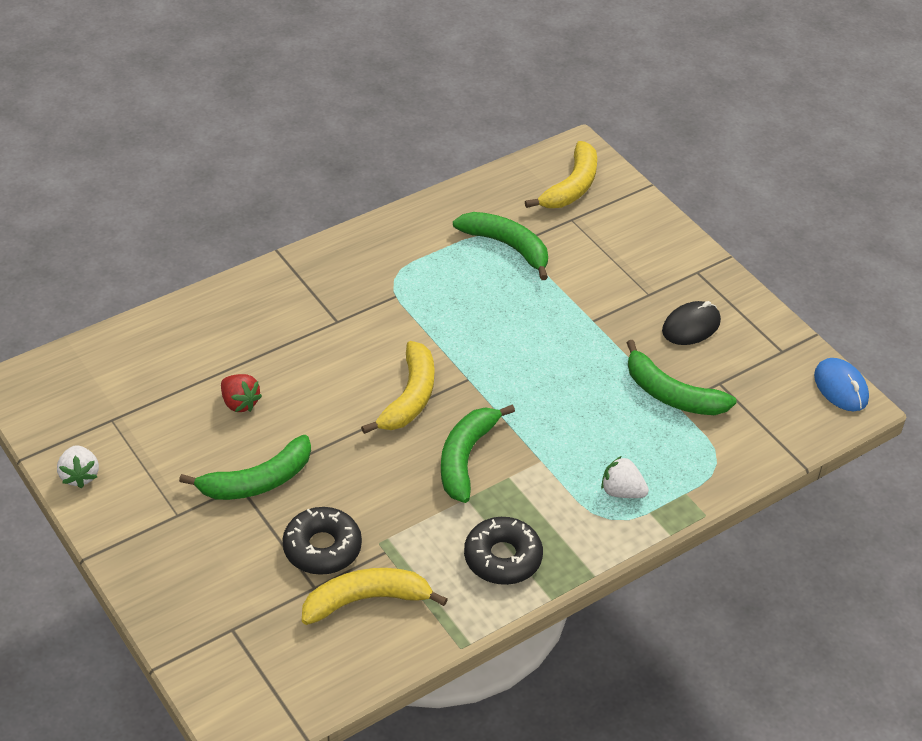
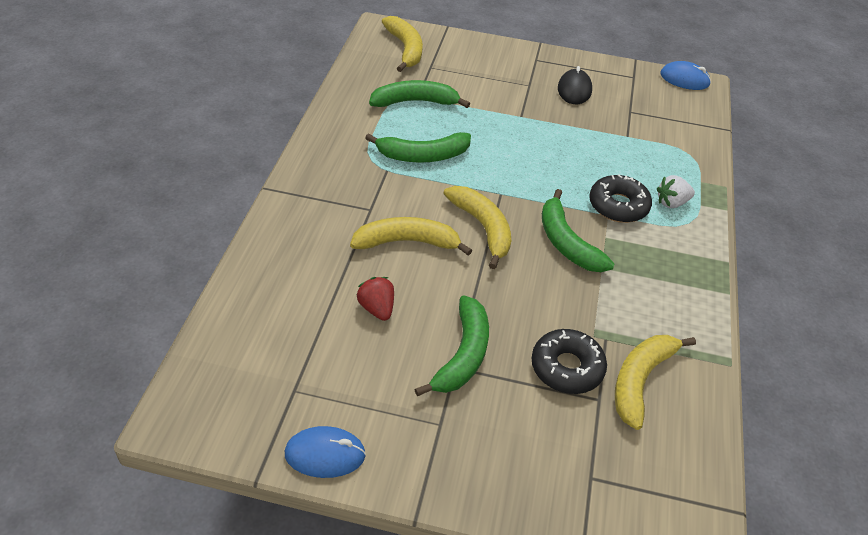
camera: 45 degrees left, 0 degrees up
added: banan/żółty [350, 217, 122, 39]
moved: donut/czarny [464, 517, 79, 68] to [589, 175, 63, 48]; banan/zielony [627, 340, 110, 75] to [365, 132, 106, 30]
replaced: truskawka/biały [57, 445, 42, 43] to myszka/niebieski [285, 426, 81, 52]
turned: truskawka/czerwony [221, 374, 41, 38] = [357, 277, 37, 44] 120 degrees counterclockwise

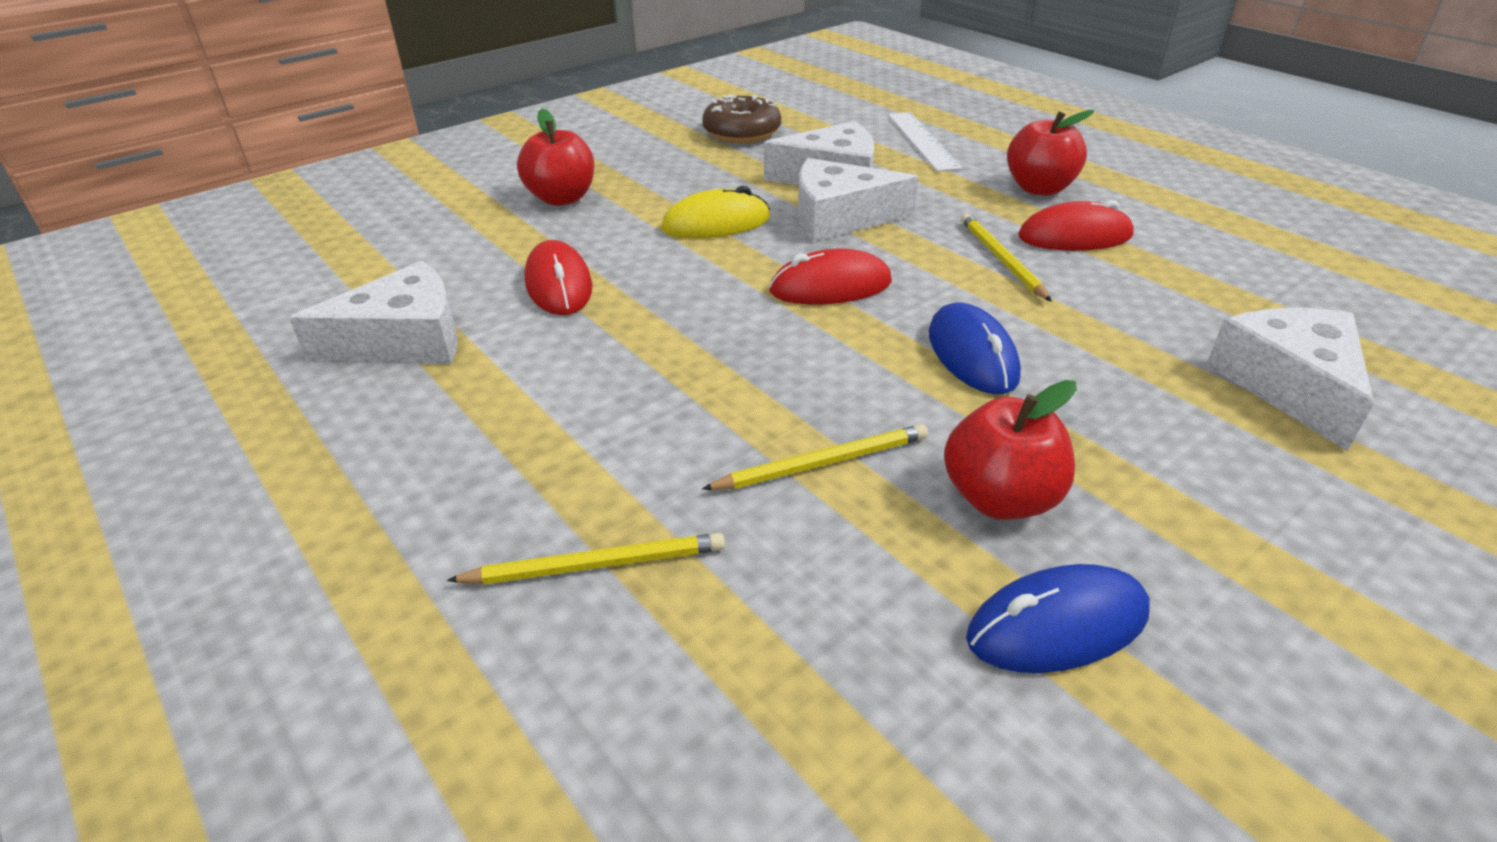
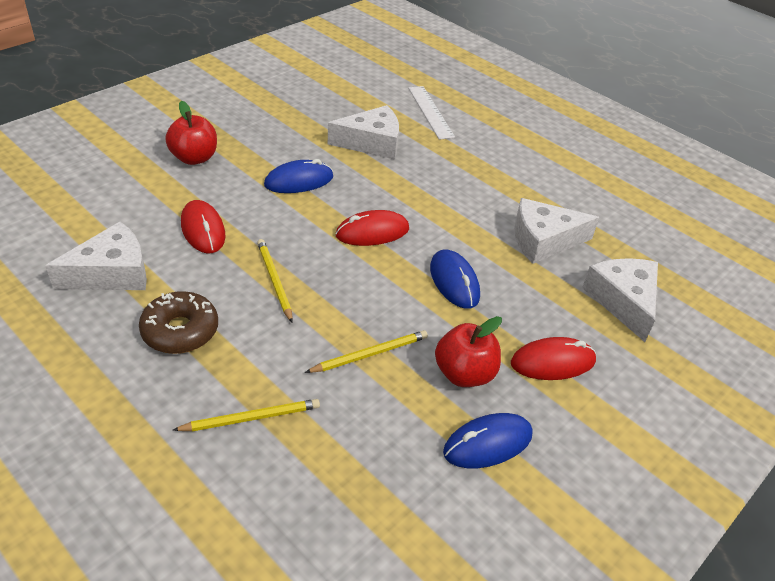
camera: 10 degrees left, 5 degrees up
removed: jabłko/czerwony [1007, 110, 87, 86]
moved: donut/brązowy [702, 95, 79, 48] to [139, 291, 79, 63]; ser/biały [798, 158, 121, 84] to [514, 198, 85, 66]; ołówek/żółty [961, 213, 91, 89] to [257, 239, 36, 83]; myszka/czerwony [1018, 200, 116, 51] to [511, 337, 85, 43]
recoloured: myszka/żółty [661, 186, 109, 52] to myszka/niebieski [264, 159, 69, 34]

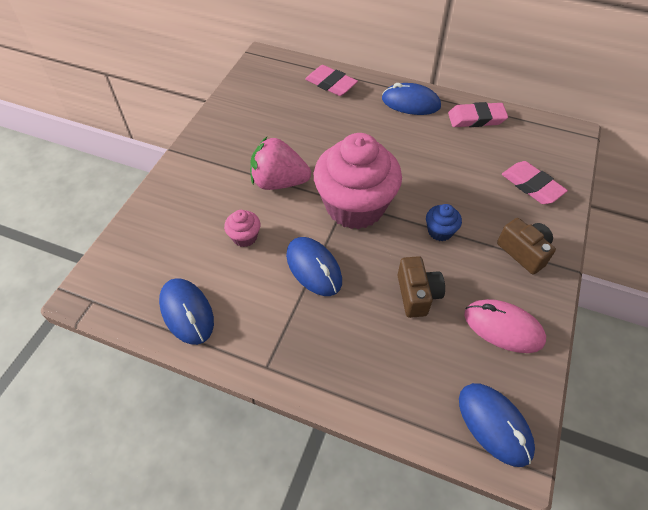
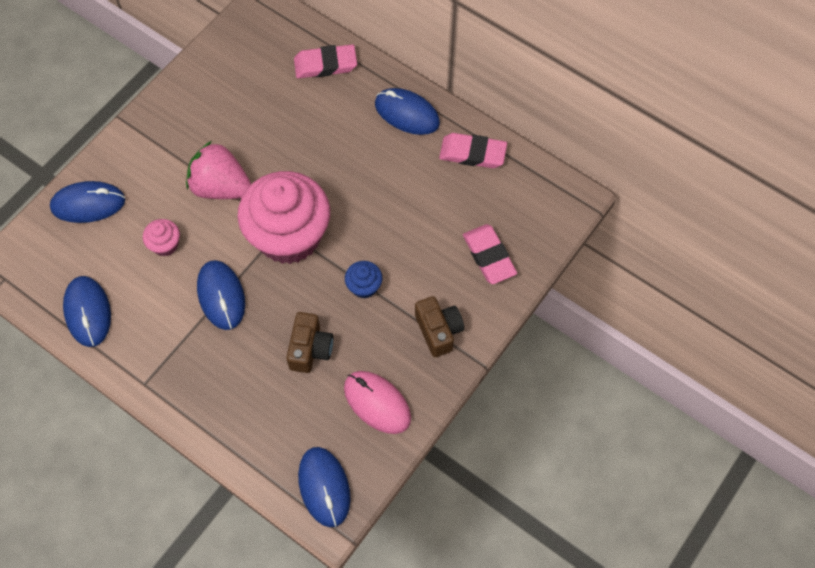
camera: 15 degrees right, 10 degrees up
added: myszka/niebieski [50, 181, 75, 42]
turned: gumka do mazania/różowy [305, 65, 53, 31] = [294, 44, 63, 34] 60 degrees counterclockwise

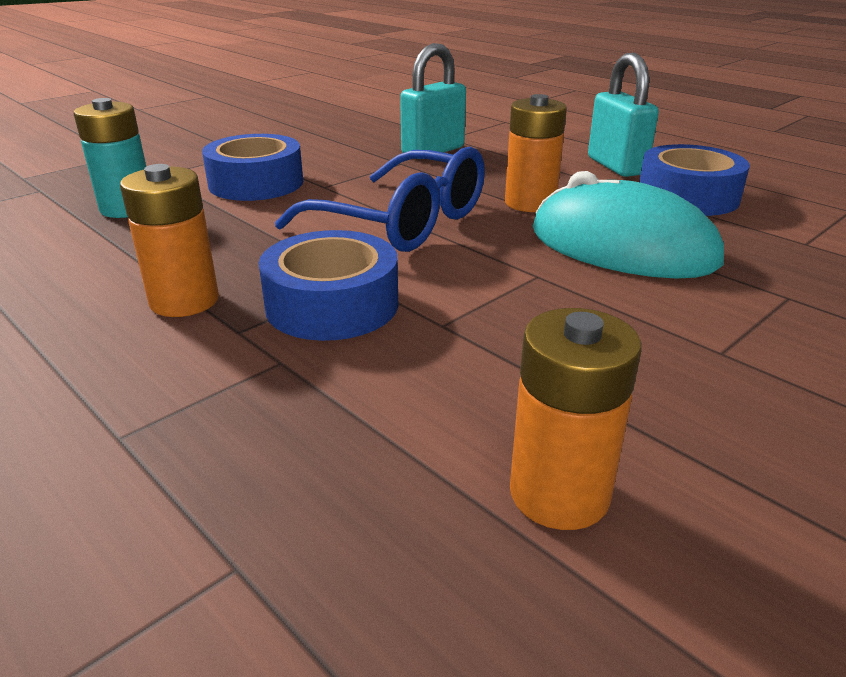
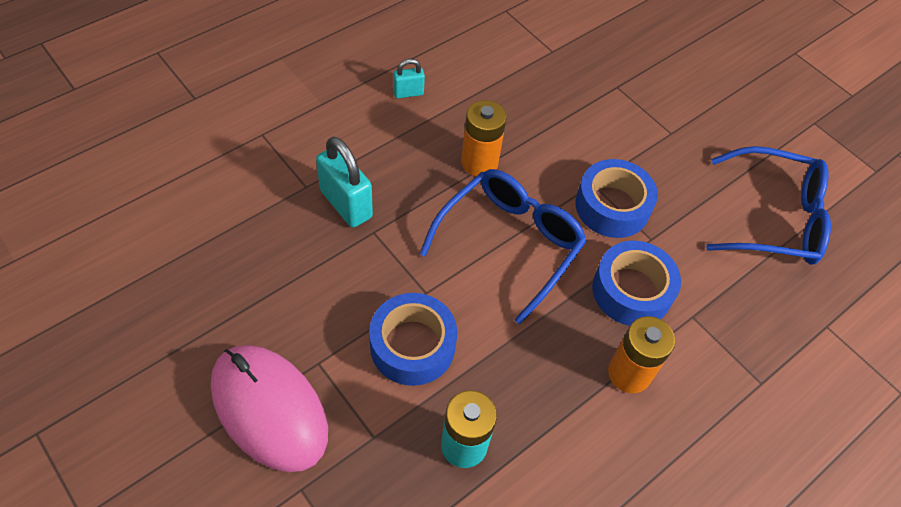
camera: 90 degrees left, 25 degrees up
removed: myszka/turkusowy [533, 171, 191, 107]
added: myszka/różowy [211, 345, 117, 127]
moved: taśma klejąca/niebieski [639, 144, 111, 72] to [575, 159, 83, 79]
replaced: bateria/pomarańczowy [510, 308, 131, 222] to okulary/niebieski [706, 146, 125, 119]
resized: kłódka/turkusowy [588, 53, 71, 124] = [393, 59, 32, 39] x0.54

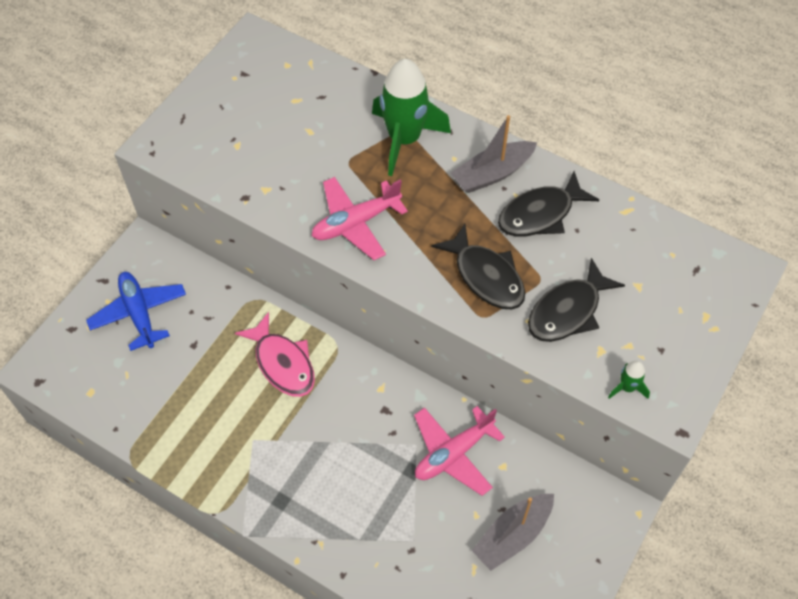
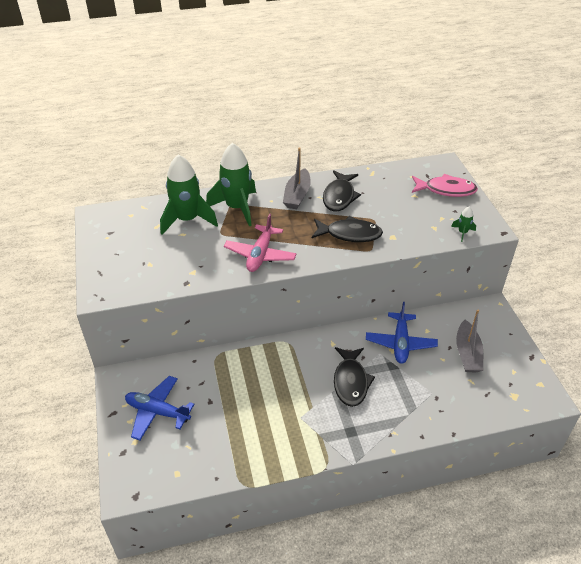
camera: 45 degrees left, 15 degrees down
added: rakieta/zielony [160, 154, 58, 81]
moved: ryba/różowy [235, 312, 80, 85] to [412, 174, 66, 23]; ryba/czarny [528, 258, 97, 84] to [334, 347, 41, 60]
recoloured: samolot/różowy [414, 406, 91, 90] to samolot/niebieski [366, 302, 72, 62]

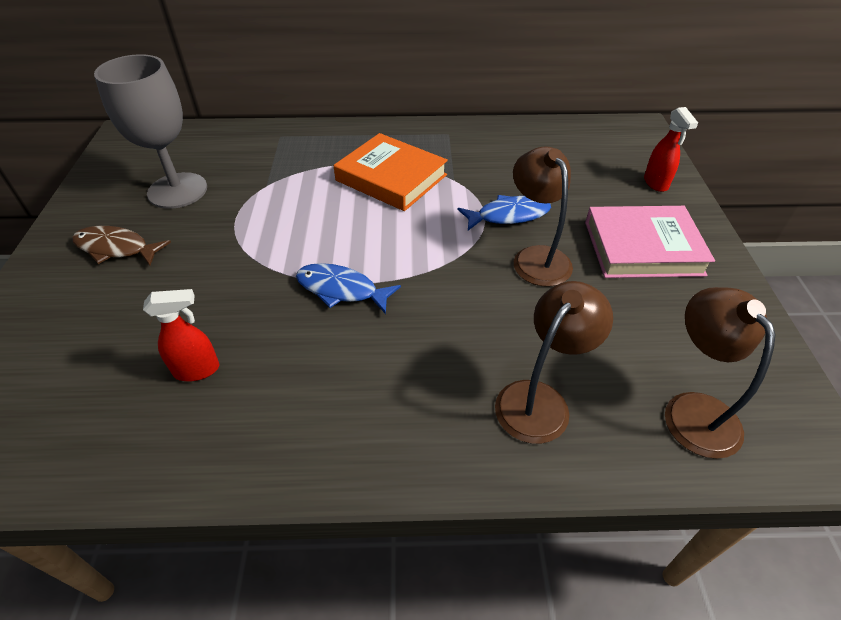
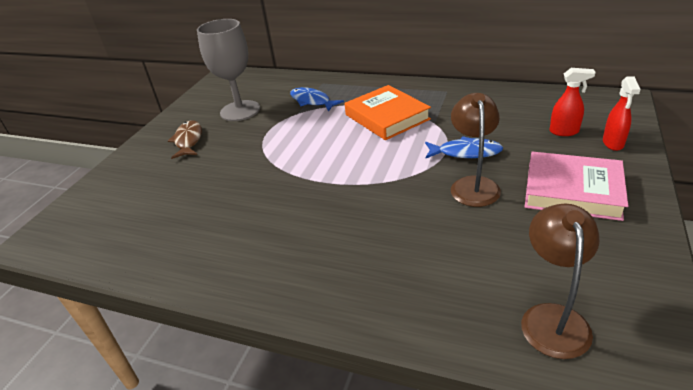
camera: 25 degrees right, 10 degrees down
removed: lampka/brązowy [495, 281, 118, 163]
moved: spryskiwacz/czerwony [143, 289, 76, 92] to [549, 68, 47, 68]; ryba/niebieski [296, 263, 105, 51] to [290, 87, 54, 25]
turned: ryba/brązowy [72, 226, 99, 40] = [168, 120, 34, 39] 45 degrees clockwise

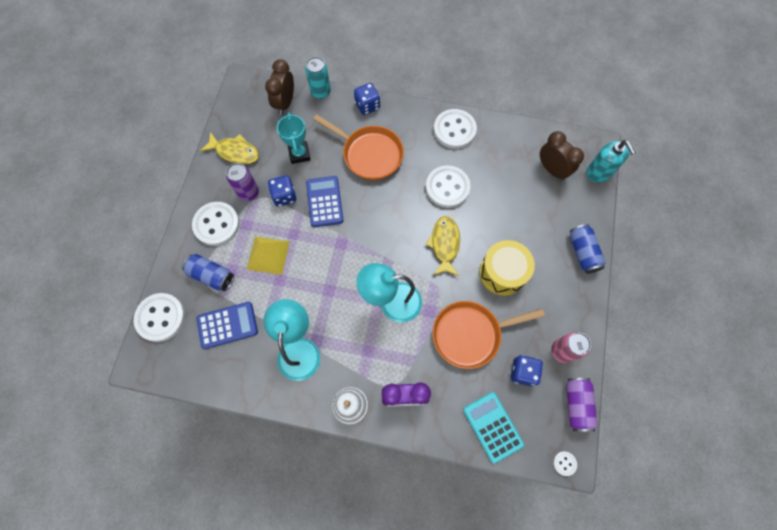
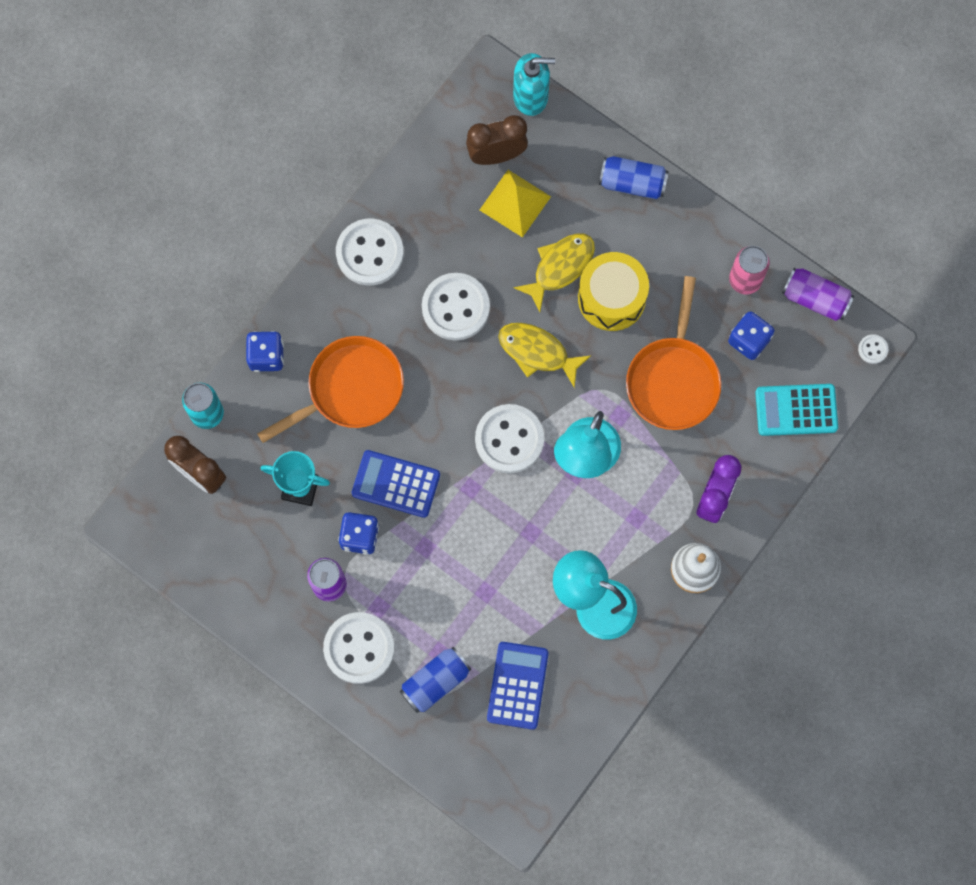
camera: 65 degrees left, 5 degrees up
moved: guzik/biały [134, 293, 51, 49] to [475, 404, 69, 69]; ryba/żółty [200, 132, 59, 32] to [514, 233, 81, 79]; piramida/żółty [247, 236, 43, 39] to [480, 170, 71, 68]

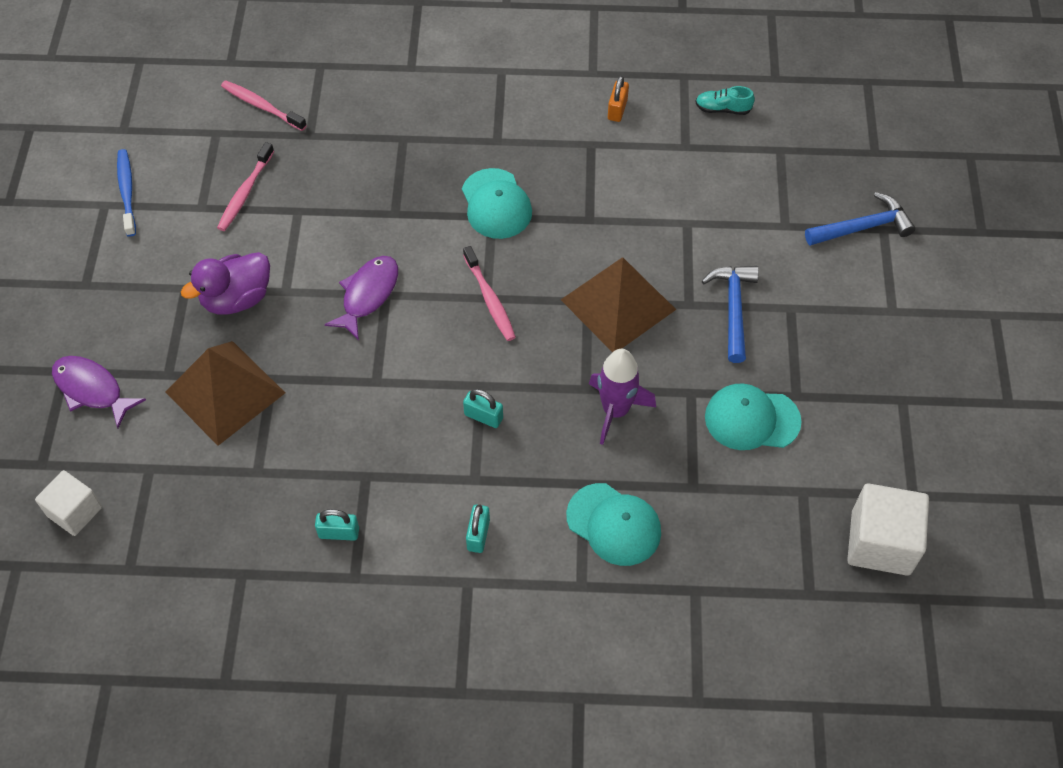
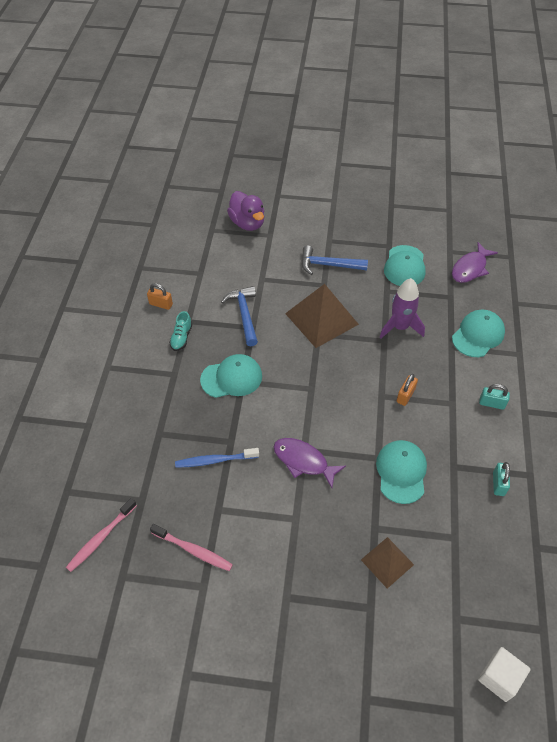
camera: 85 degrees left, 5 degrees down
removed: szczoteczka do zębów/różowy [463, 246, 53, 95]; sześcian/biały [847, 483, 82, 93]
added: czapka/turkusowy [376, 440, 51, 64]
moved: ryba/fioletowy [52, 356, 94, 72] to [452, 242, 46, 41]; szczoteczka do zębów/niebieski [117, 149, 19, 88] to [175, 448, 84, 20]; kaczka/fioletowy [181, 252, 89, 63] to [227, 191, 38, 40]; but/turkusowy [695, 86, 60, 29] to [169, 311, 23, 40]; młotek/niebieski [805, 192, 110, 54] to [221, 286, 37, 60]
recoloured: kłódka/turkusowy [463, 389, 40, 39] to kłódka/pomarańczowy [397, 374, 21, 32]
resized: piramida/brązowy [166, 341, 119, 105] = [361, 537, 53, 51] x0.57

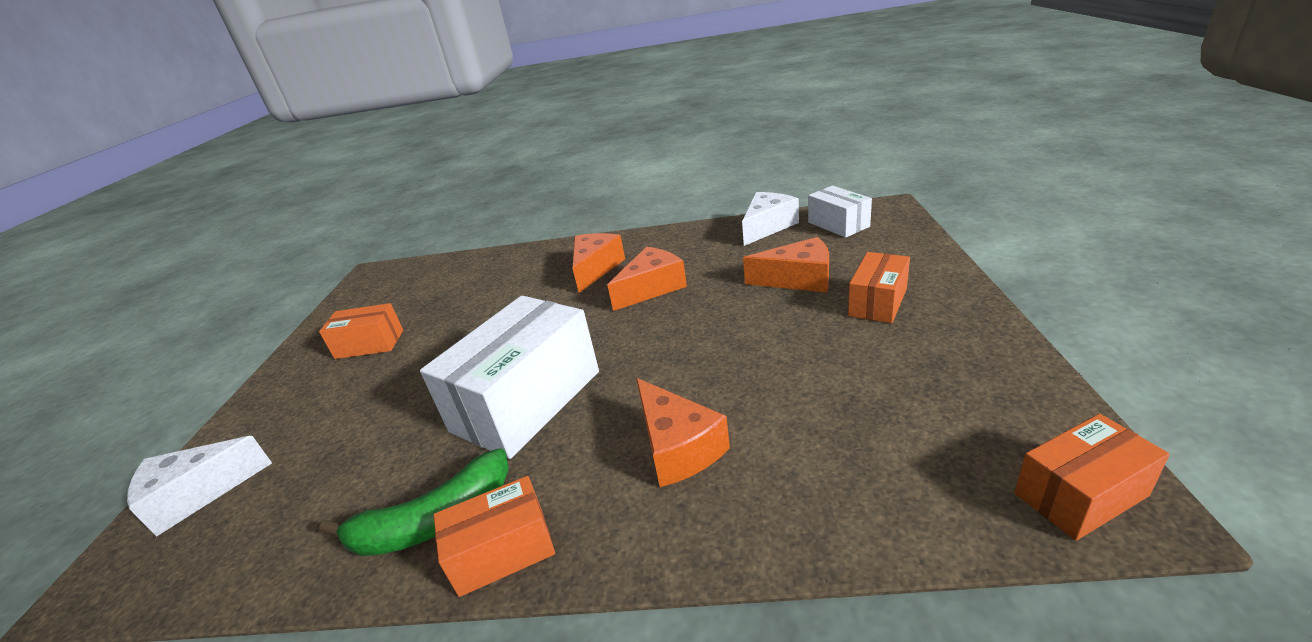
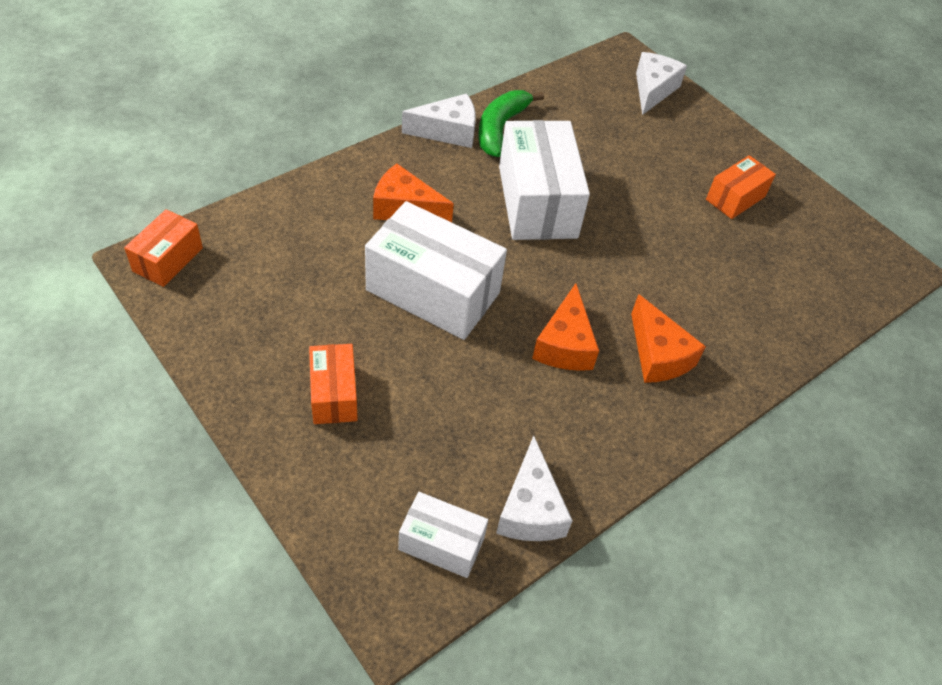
camera: 130 degrees right, 20 degrees up
removed: ser/pomarańczowy [743, 237, 86, 55]
added: pudełko/biały [365, 201, 142, 139]
replaced: pudełko/pomarańczowy [433, 476, 122, 121] to ser/biały [402, 93, 74, 55]

